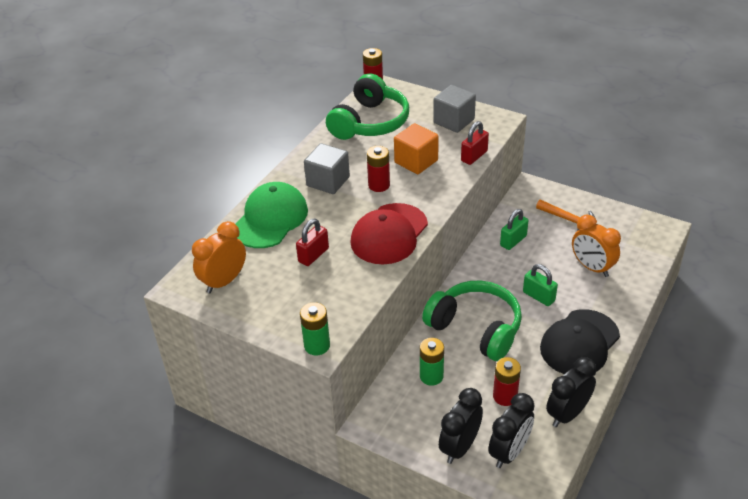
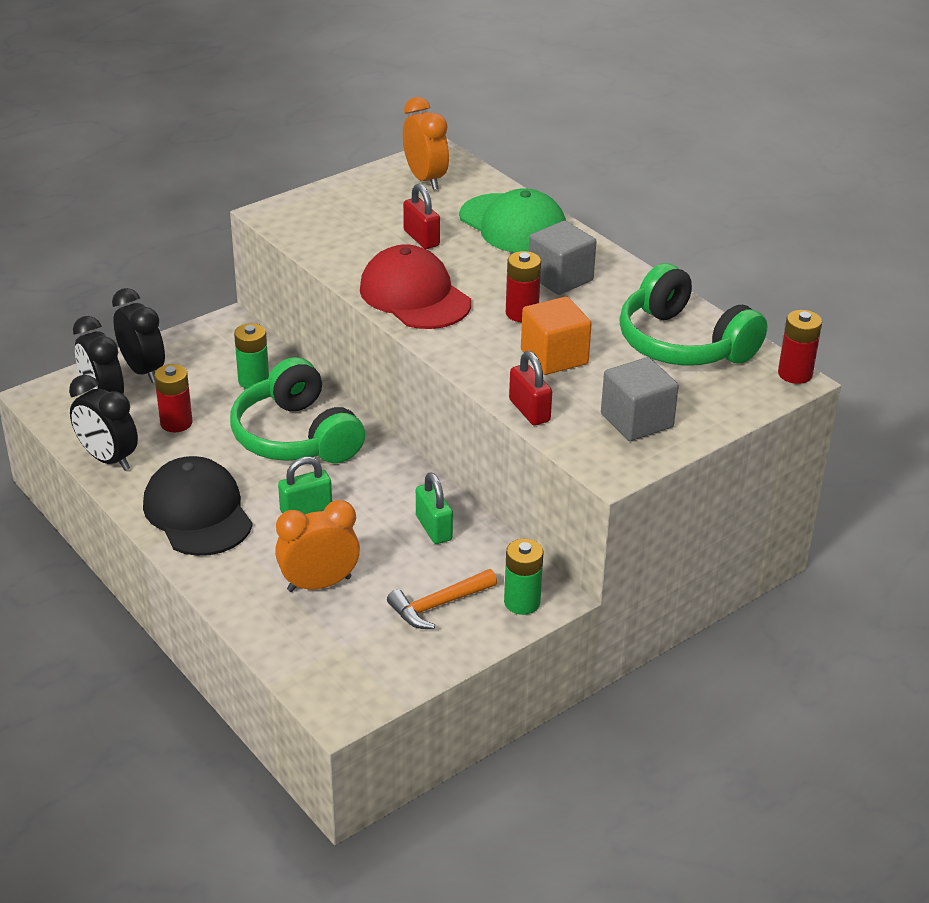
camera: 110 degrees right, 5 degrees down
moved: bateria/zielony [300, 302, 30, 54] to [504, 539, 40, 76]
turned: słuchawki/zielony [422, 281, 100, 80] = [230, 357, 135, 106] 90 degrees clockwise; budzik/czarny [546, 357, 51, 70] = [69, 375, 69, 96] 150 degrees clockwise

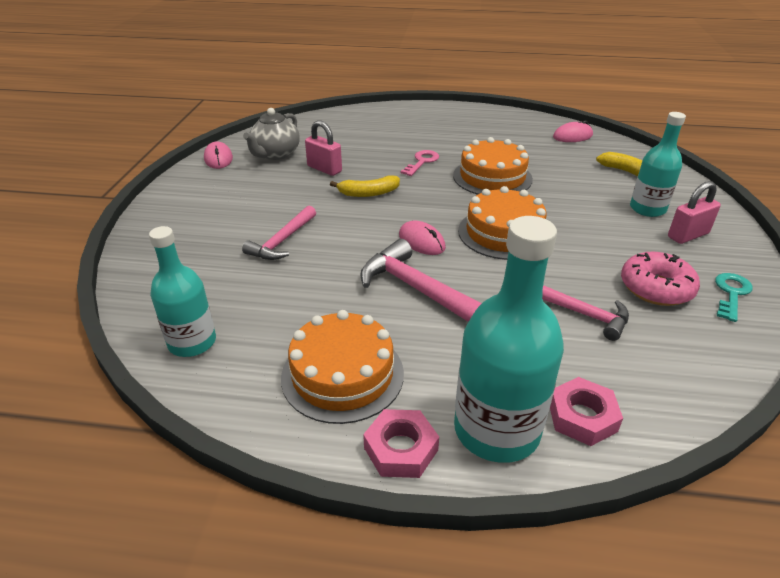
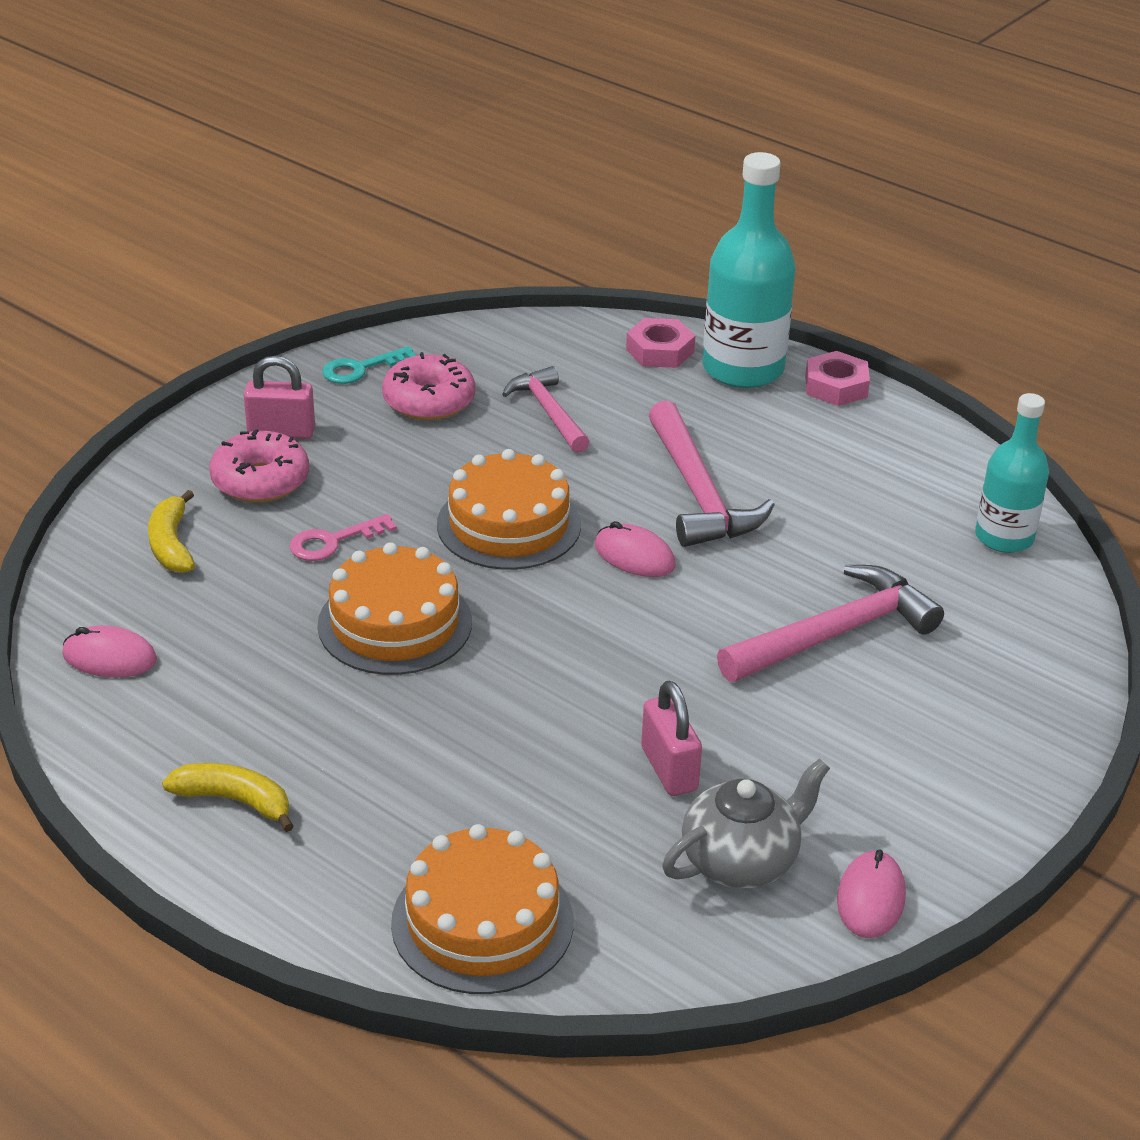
camera: 150 degrees left, 0 degrees up
moved: tort/pomarańczowy [281, 310, 123, 114] to [391, 824, 183, 170]; banan/żółty [330, 175, 70, 22] to [162, 763, 132, 69]; klucz/różowy [400, 150, 39, 26] to [290, 514, 107, 47]
replaced: butelka/turkusowy [630, 112, 56, 105] to donut/różowy [209, 429, 100, 74]
turned: myszka/różowy [399, 220, 47, 35] = [595, 521, 81, 56] 45 degrees counterclockwise
resized: młotek/różowy [242, 206, 74, 54] = [717, 565, 227, 117] x1.54

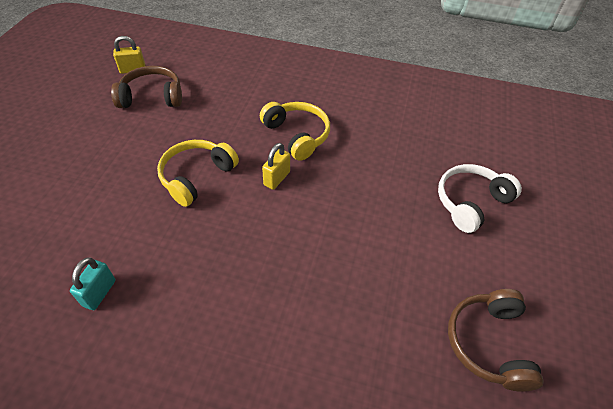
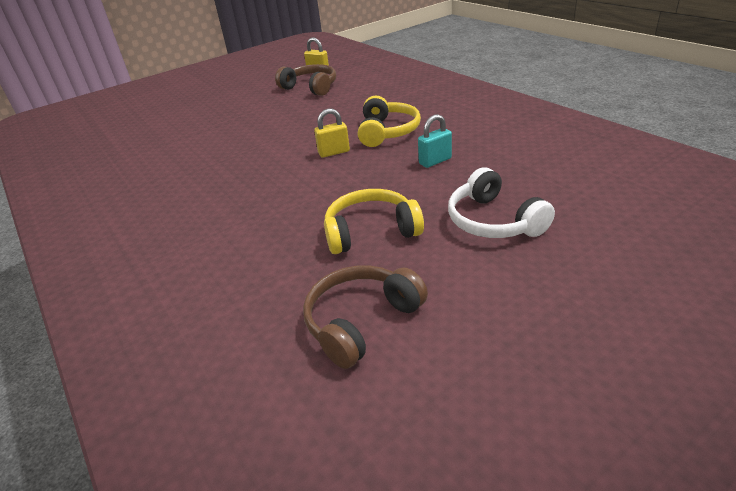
camera: 45 degrees right, 15 degrees down
moved: kłódka/turkusowy [70, 258, 45, 52] to [418, 114, 34, 54]; słuchawki/żółty [157, 140, 82, 67] to [324, 189, 100, 65]
turned: słuchawki/biały [438, 164, 84, 69] = [448, 167, 107, 71] 120 degrees counterclockwise

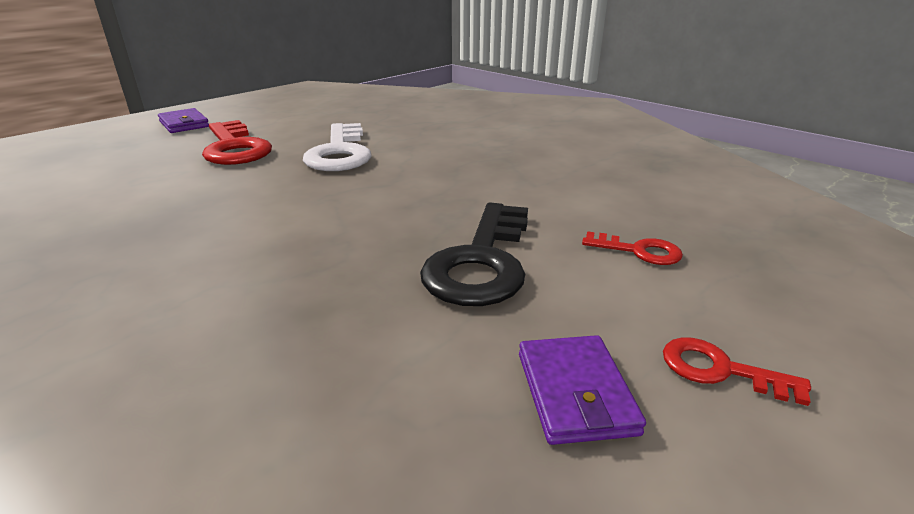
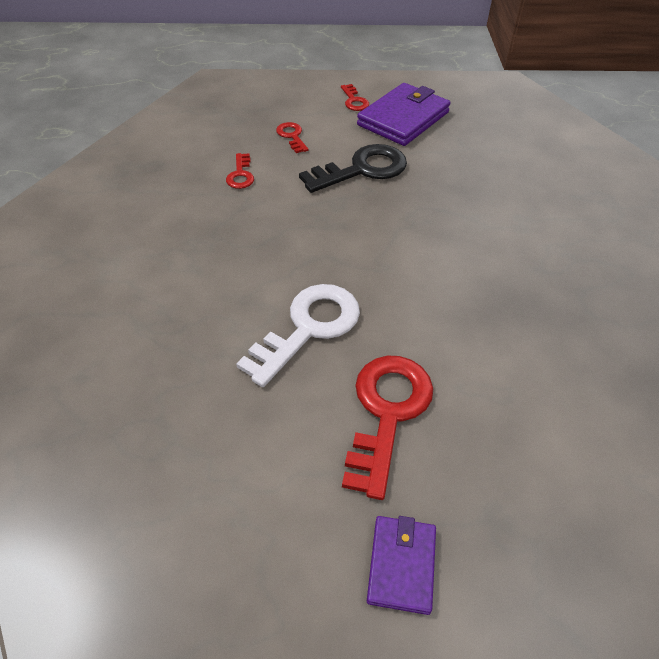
camera: 135 degrees left, 20 degrees up
added: klucz/czerwony [226, 153, 28, 36]
resized: portfel/fioletowy [519, 335, 127, 110] = [357, 83, 94, 63] x1.79

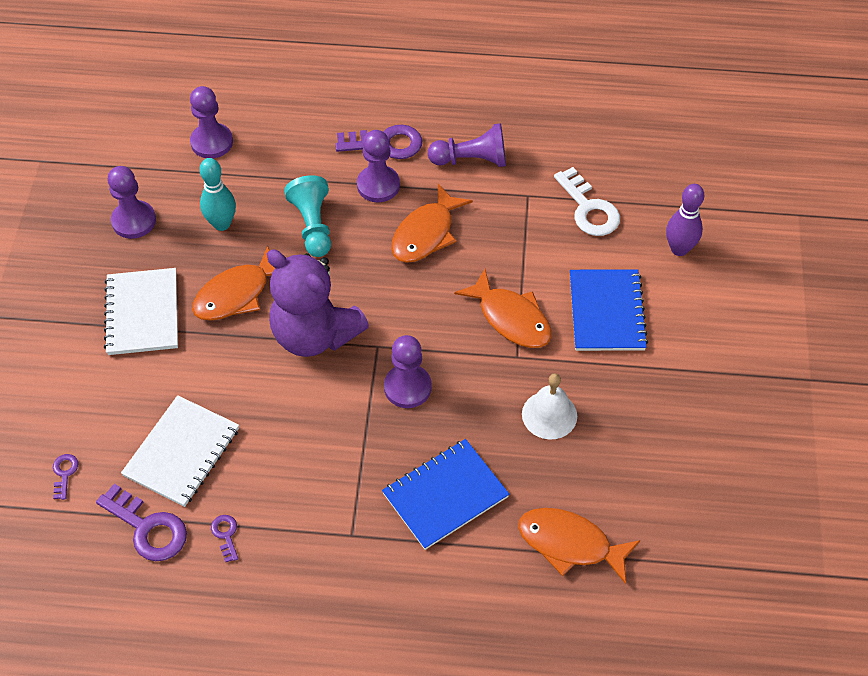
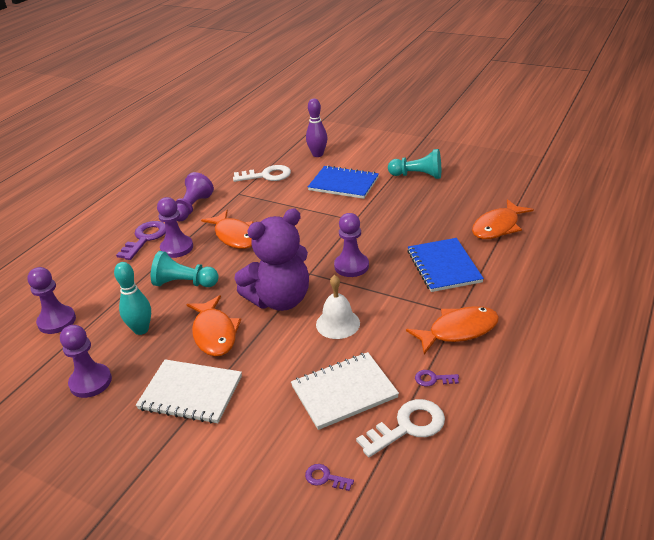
camera: 65 degrees left, 20 degrees down
added: pionek/turkusowy [388, 149, 53, 30]
moved: ryba/pomarańczowy [454, 269, 98, 79] to [406, 306, 93, 48]; dzwonek/biały [522, 373, 55, 67] to [316, 275, 44, 64]
recoloured: klucz/fioletowy [96, 484, 91, 77] to klucz/biały [356, 399, 89, 58]
turned: zeszyt/biały [121, 395, 118, 112] = [291, 352, 108, 78] 75 degrees counterclockwise

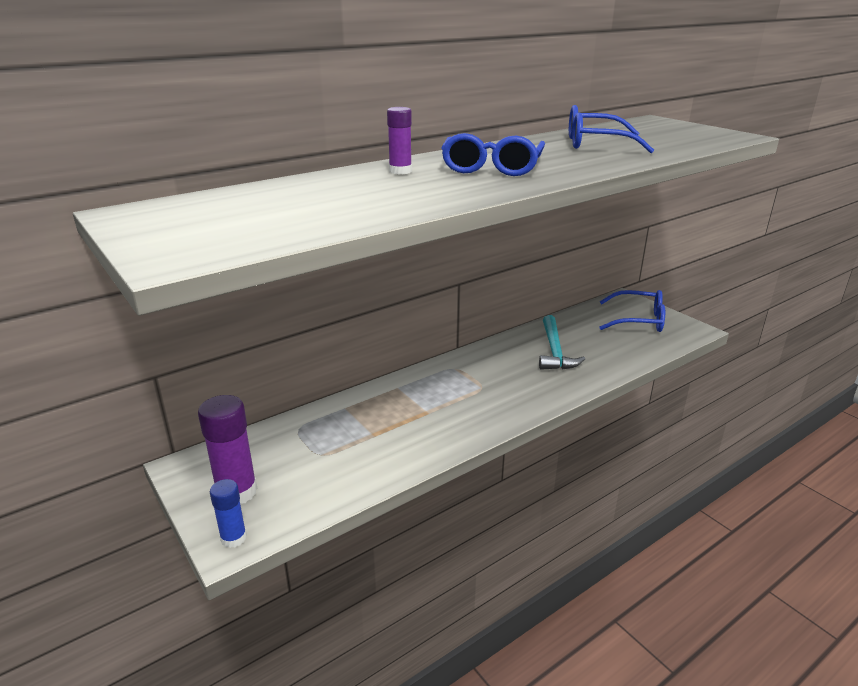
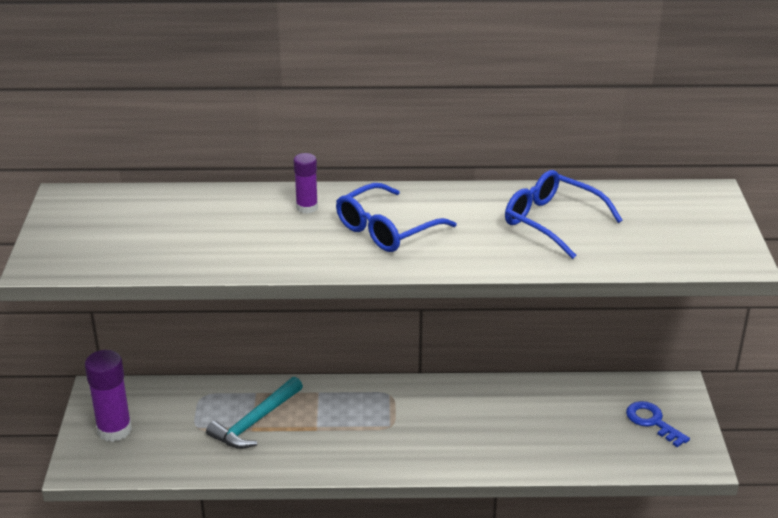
camera: 35 degrees right, 5 degrees up
removed: klej w sztyfcie/niebieski [210, 479, 37, 69]
moved: młotek/turkusowy [539, 315, 46, 55] to [206, 377, 97, 72]
replaced: okulary/niebieski [599, 290, 66, 42] to klucz/niebieski [626, 401, 64, 46]

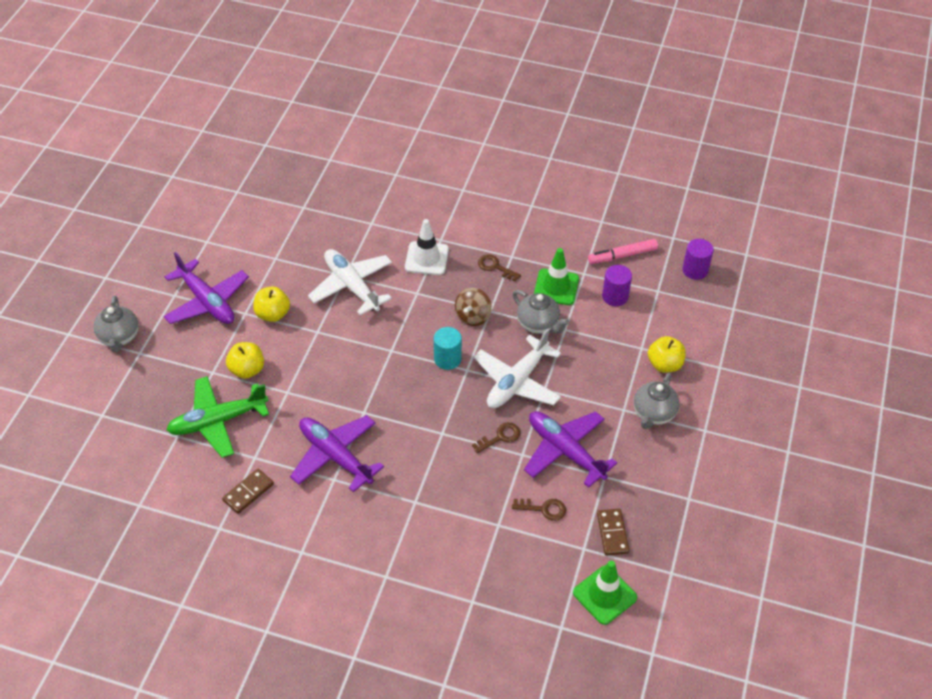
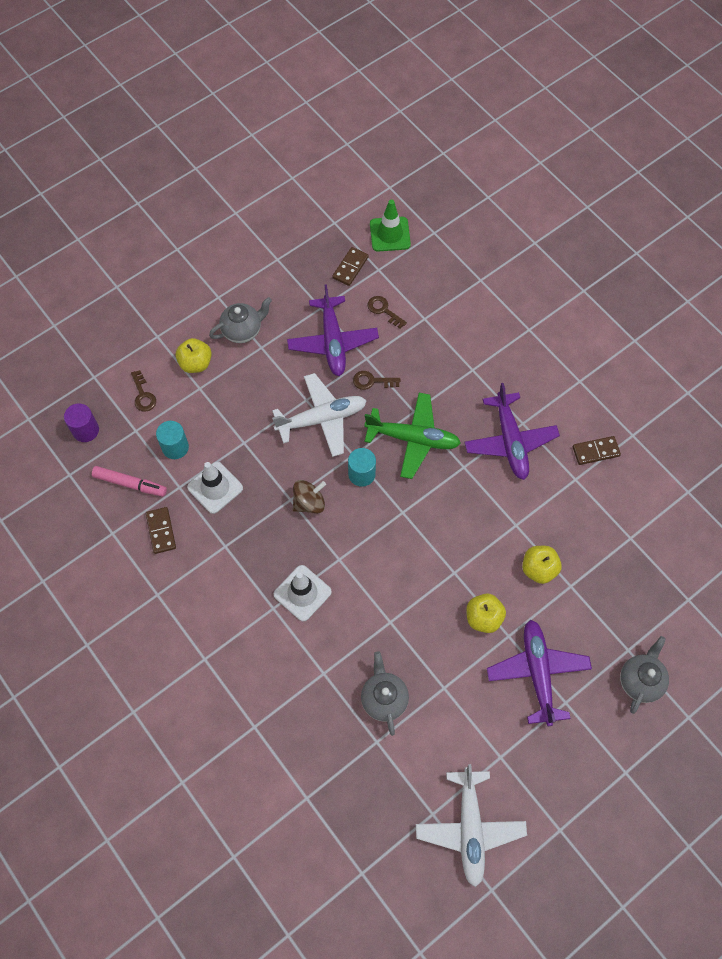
camera: 145 degrees left, 15 degrees up
added: kostka domina/brązowy [146, 507, 30, 47]
moved: samolot/zielony [166, 376, 103, 82] to [364, 393, 97, 86]; samolot/biały [308, 249, 84, 67] to [416, 764, 111, 123]; klucz/brązowy [478, 254, 43, 27] to [131, 370, 25, 42]; imbryk/szary [512, 290, 57, 44] to [361, 651, 48, 85]
recoloured: pachołek/zielony [534, 248, 45, 57] to pachołek/biały [187, 462, 56, 52]; walec/fioletowy [602, 265, 30, 41] to walec/turkusowy [156, 421, 33, 38]

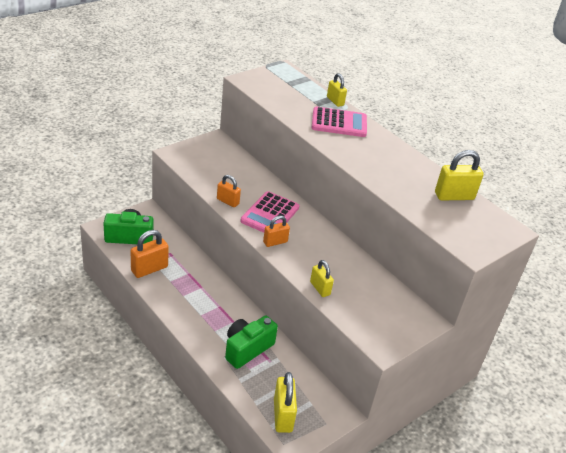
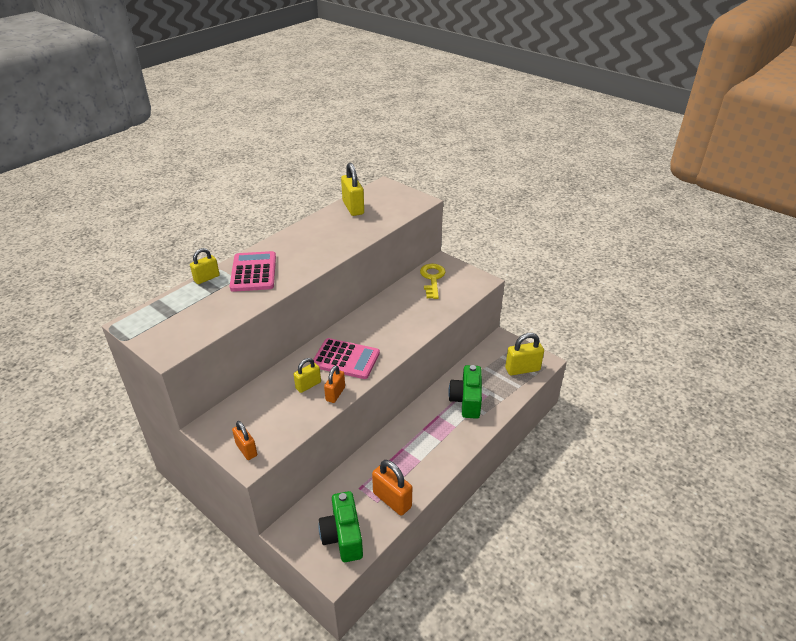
camera: 95 degrees left, 0 degrees up
added: klucz/żółty [420, 264, 26, 35]
moved: kłódka/pomarańczowy [263, 216, 27, 31] to [232, 421, 25, 39]; kłódka/żółty [310, 260, 24, 37] to [294, 358, 27, 35]
turned: aparat fotograficzny/zielony [225, 316, 53, 53] = [448, 365, 34, 54] 60 degrees clockwise

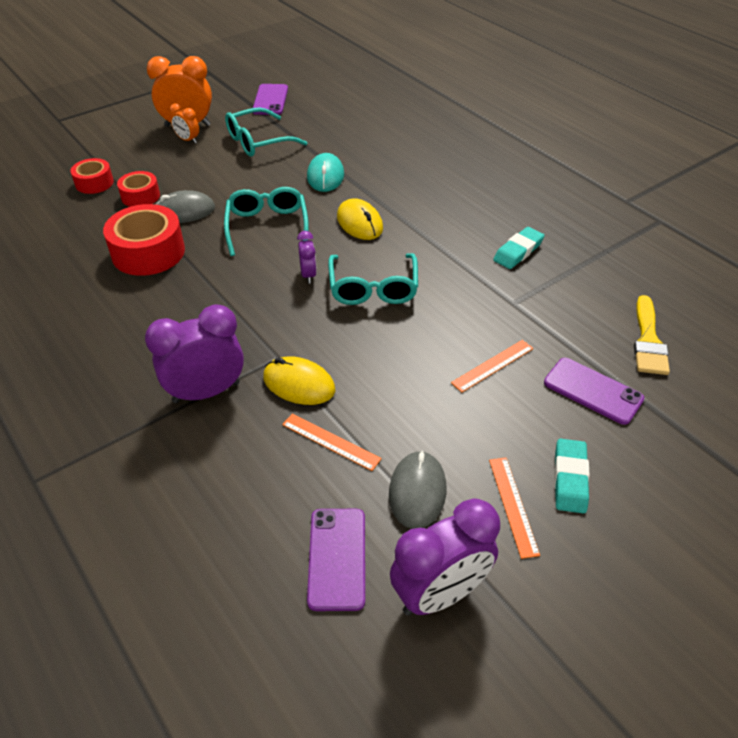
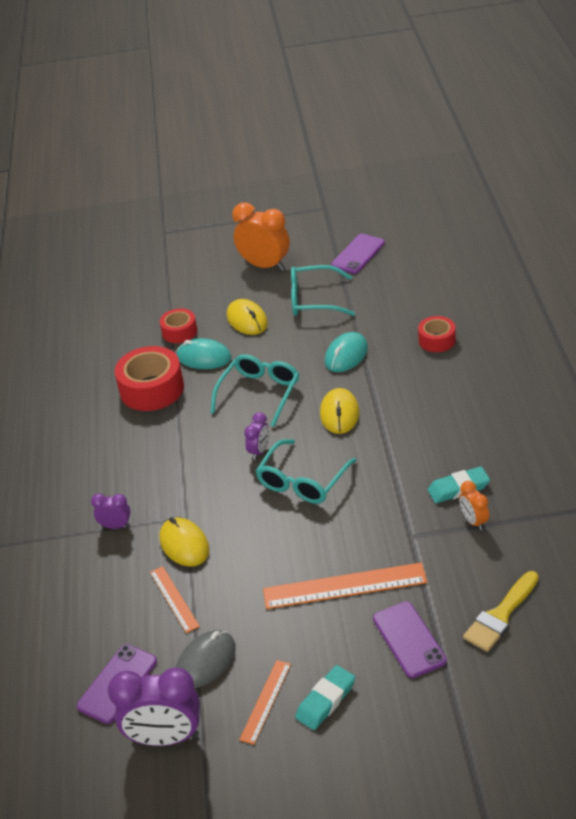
camera: 35 degrees right, 5 degrees down
added: myszka/żółty [227, 299, 41, 36]
moved: taśma klejąca/czerwony [70, 158, 44, 36] to [418, 316, 38, 36]; budzik/pomarańczowy [170, 103, 29, 41] to [459, 481, 30, 50]
recoloured: myszka/szary [155, 190, 60, 33] to myszka/turkusowy [176, 338, 56, 31]
resized: budzik/fioletowy [145, 304, 99, 99] = [91, 493, 40, 36] x0.51; linijka/pomarańczowy [451, 340, 82, 52] = [263, 562, 164, 47] x1.77

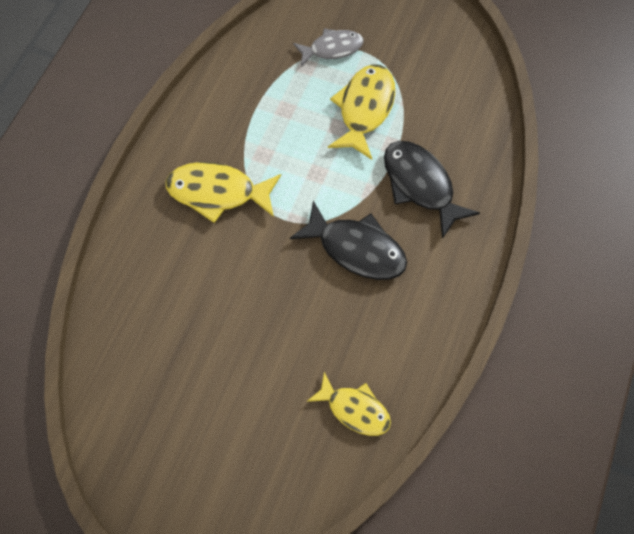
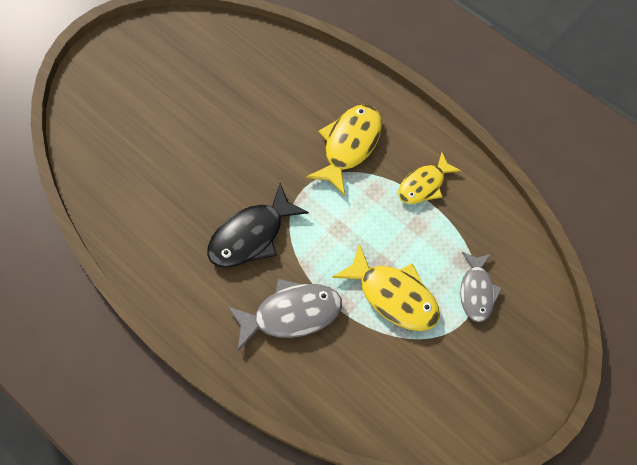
camera: 110 degrees right, 0 degrees up
moved: ryba/żółty [306, 372, 85, 64] to [398, 152, 63, 52]
recoloured: ryba/czarny [384, 141, 96, 98] to ryba/szary [227, 279, 115, 72]

